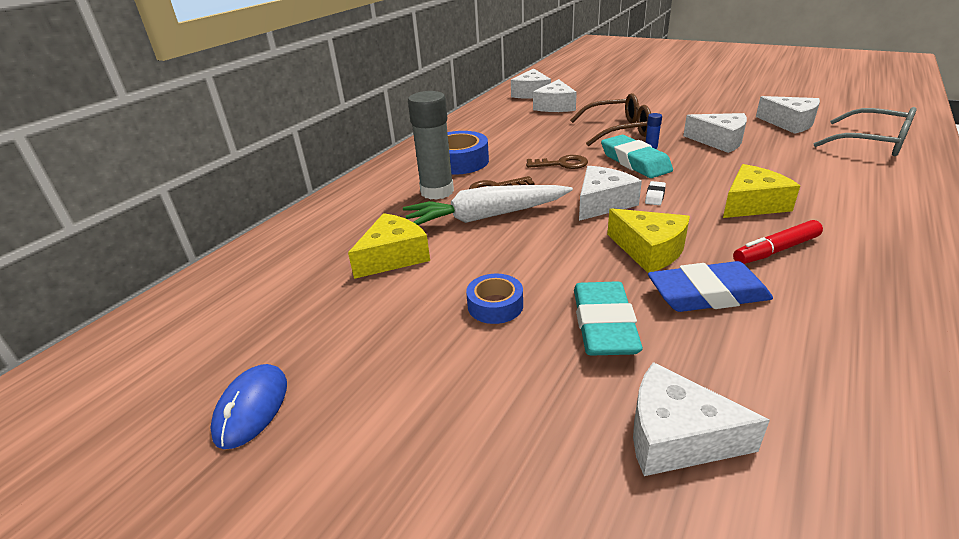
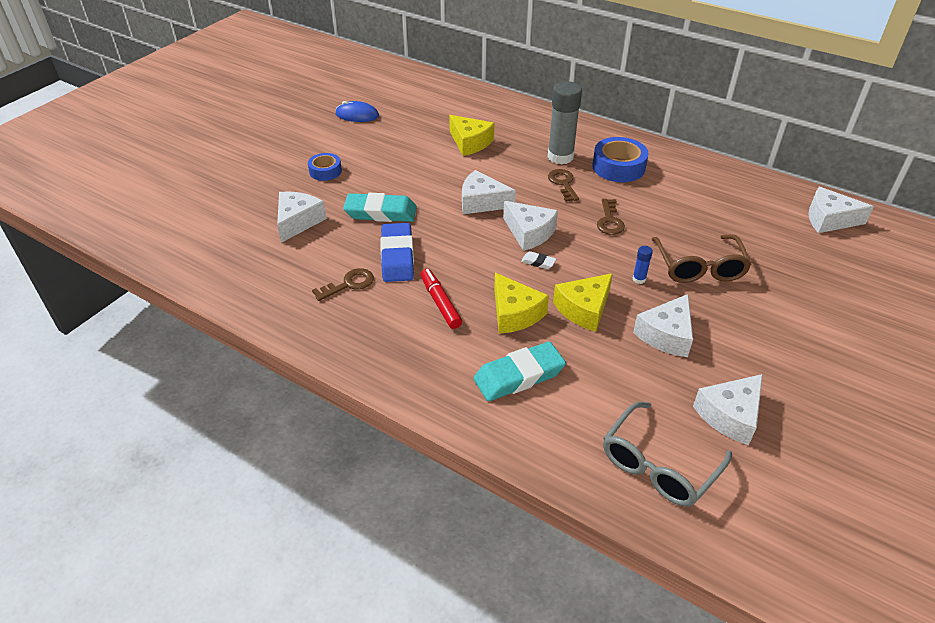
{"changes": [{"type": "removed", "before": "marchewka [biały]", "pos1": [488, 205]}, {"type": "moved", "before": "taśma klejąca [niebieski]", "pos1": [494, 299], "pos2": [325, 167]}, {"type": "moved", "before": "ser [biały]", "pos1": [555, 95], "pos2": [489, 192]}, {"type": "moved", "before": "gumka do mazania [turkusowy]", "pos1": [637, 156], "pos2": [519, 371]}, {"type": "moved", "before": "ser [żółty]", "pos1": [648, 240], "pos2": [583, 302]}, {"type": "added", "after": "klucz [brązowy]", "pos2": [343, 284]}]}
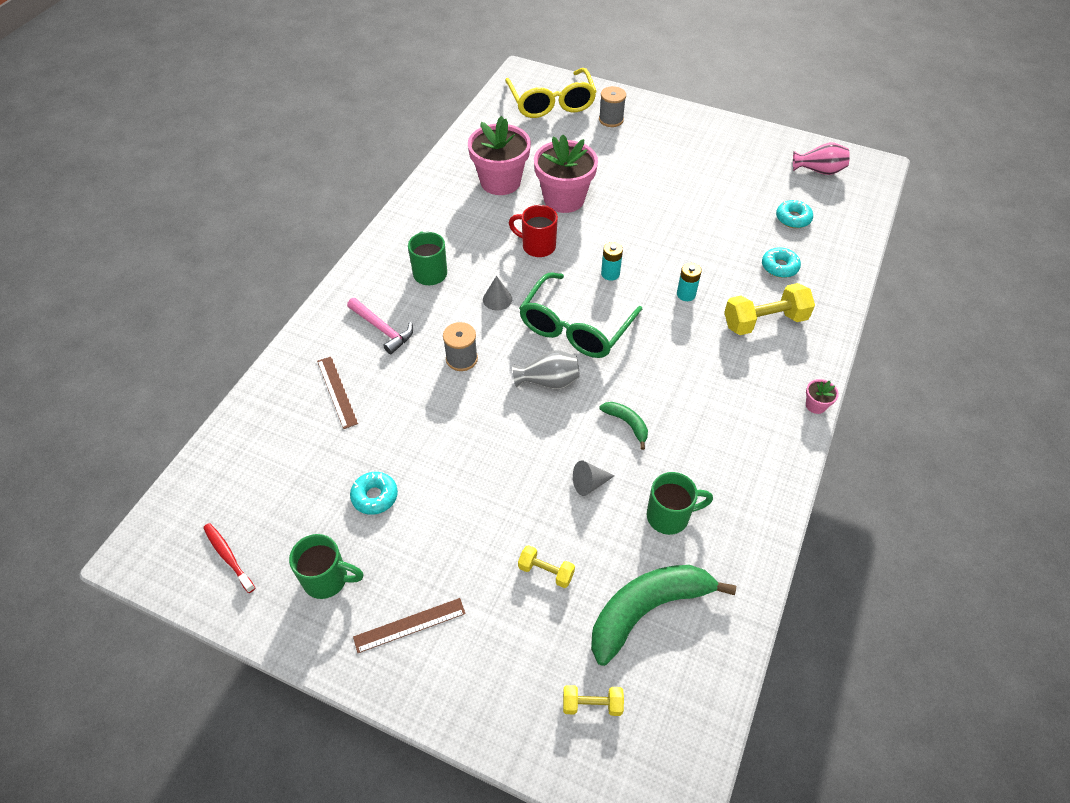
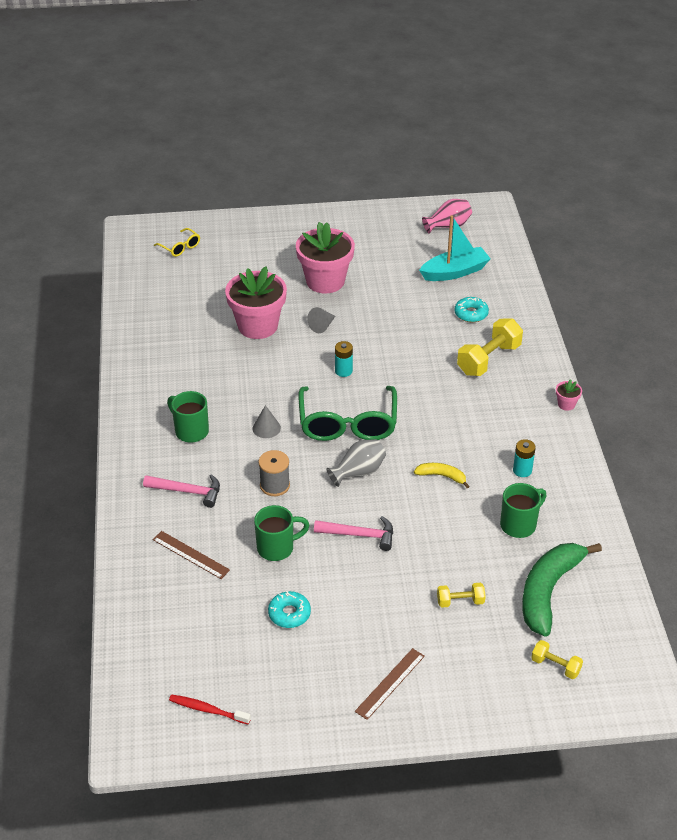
{"changes": [{"type": "moved", "before": "kubek [zielony]", "pos1": [326, 566], "pos2": [281, 533]}, {"type": "moved", "before": "doniczka [różowy]", "pos1": [499, 155], "pos2": [325, 257]}, {"type": "resized", "before": "okulary [żółty]", "pos1": [551, 93], "pos2": [177, 242], "scale": 0.46}, {"type": "removed", "before": "kubek [czerwony]", "pos1": [533, 231]}, {"type": "turned", "before": "hantel [żółty]", "pos1": [593, 700], "pos2": [557, 659], "turn": 60}, {"type": "moved", "before": "stożek [szary]", "pos1": [594, 478], "pos2": [321, 320]}, {"type": "removed", "before": "szpulka [szary]", "pos1": [612, 106]}, {"type": "recoloured", "before": "banan [zielony]", "after": "banan [żółty]", "pos1": [623, 426], "pos2": [442, 475]}, {"type": "moved", "before": "bateria [turkusowy]", "pos1": [689, 282], "pos2": [524, 458]}, {"type": "replaced", "before": "donut [turkusowy]", "after": "łódka [turkusowy]", "pos1": [794, 214], "pos2": [455, 248]}, {"type": "added", "after": "młotek [różowy]", "pos2": [353, 533]}]}
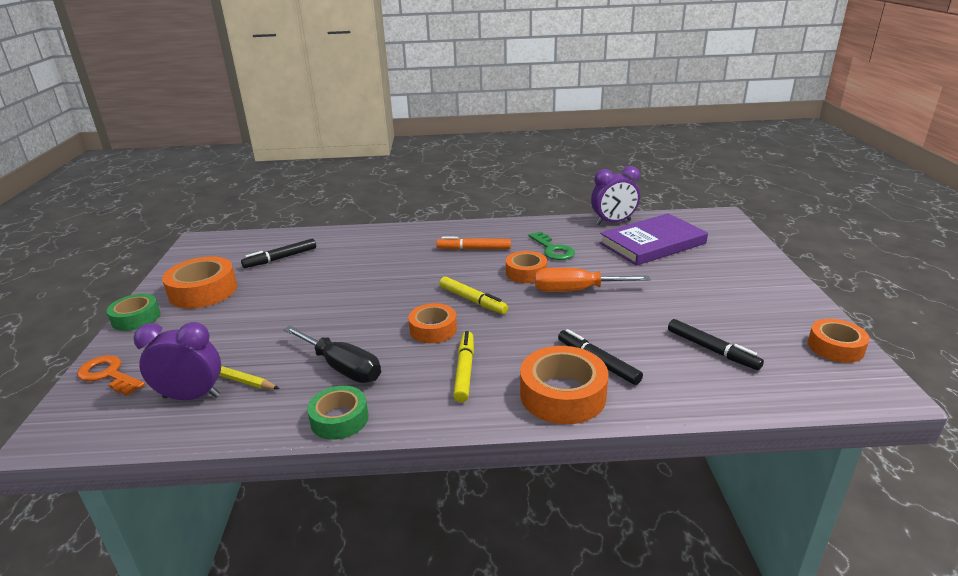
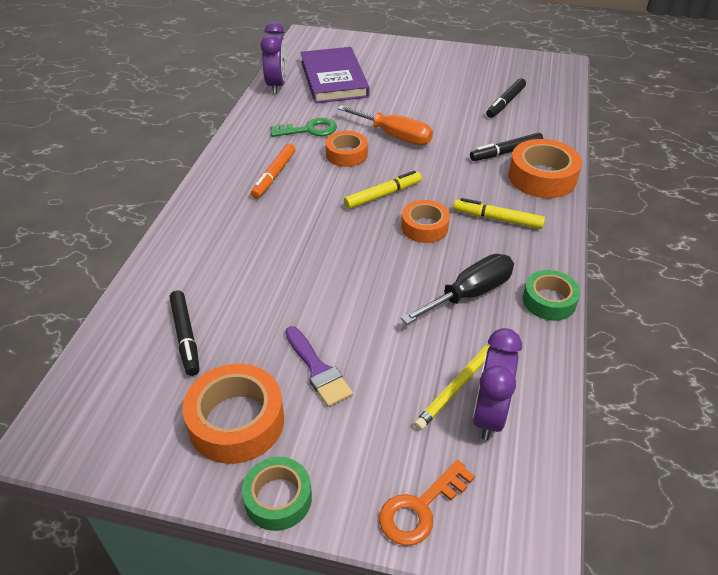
{"changes": [{"type": "turned", "before": "śrubokręt [pomarańczowy]", "pos1": [593, 280], "pos2": [385, 125], "turn": -75}, {"type": "turned", "before": "flamaster [czarny]", "pos1": [716, 344], "pos2": [506, 98], "turn": 150}, {"type": "removed", "before": "taśma klejąca [pomarańczowy]", "pos1": [839, 341]}, {"type": "added", "after": "pędzel [fioletowy]", "pos2": [319, 366]}]}
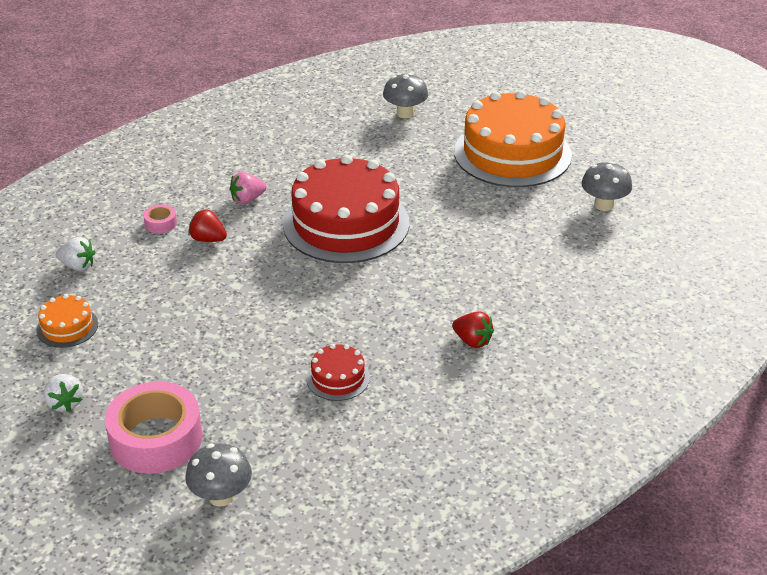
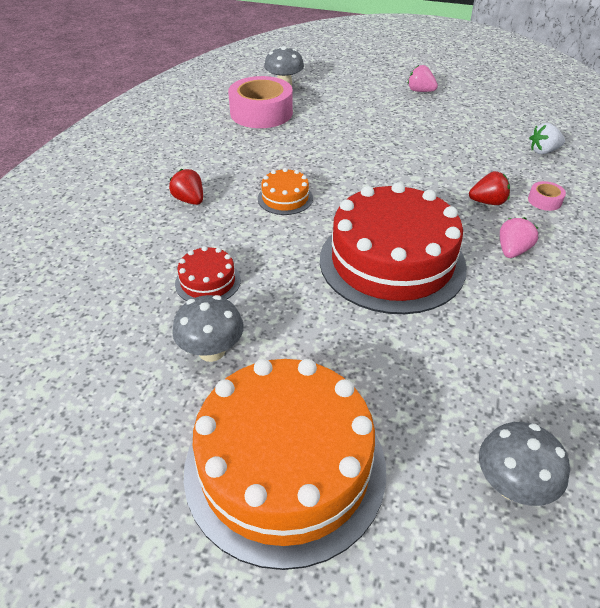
{"changes": [{"type": "moved", "before": "tort [pomarańczowy]", "pos1": [67, 321], "pos2": [285, 191]}, {"type": "recoloured", "before": "truskawka [biały]", "after": "truskawka [różowy]", "pos1": [63, 393], "pos2": [423, 78]}, {"type": "moved", "before": "taśma klejąca [różowy]", "pos1": [153, 427], "pos2": [260, 102]}, {"type": "moved", "before": "tort [czerwony]", "pos1": [338, 372], "pos2": [208, 273]}, {"type": "turned", "before": "truskawka [czerwony]", "pos1": [473, 329], "pos2": [186, 187], "turn": 45}, {"type": "moved", "before": "grzyb [szary]", "pos1": [606, 186], "pos2": [208, 328]}]}
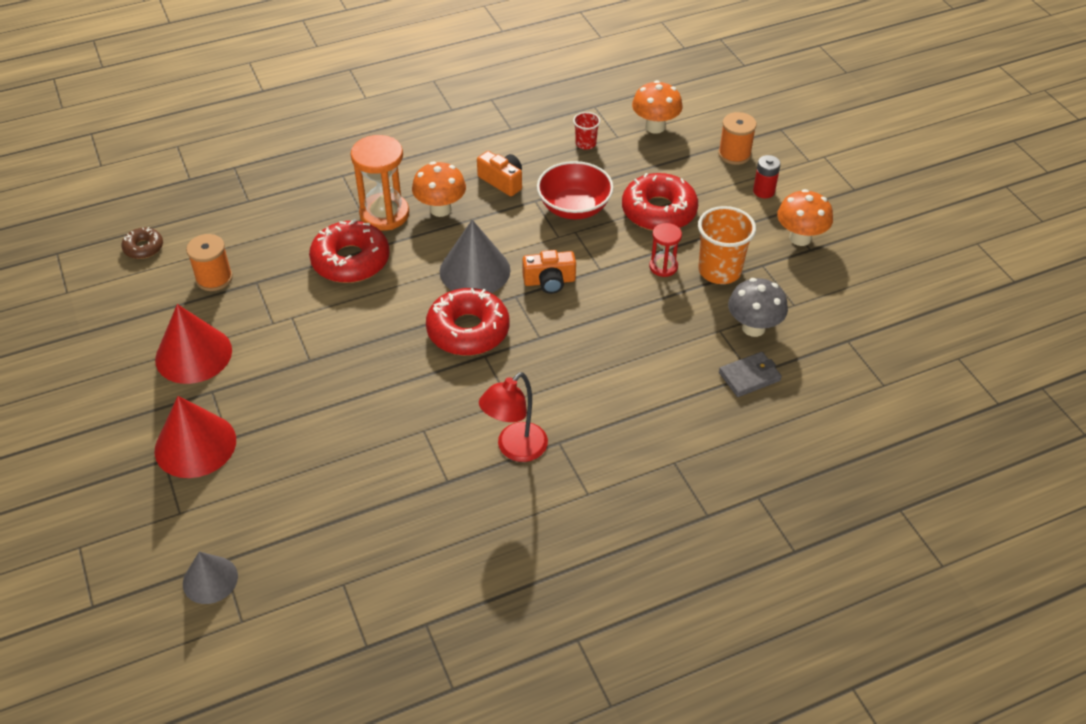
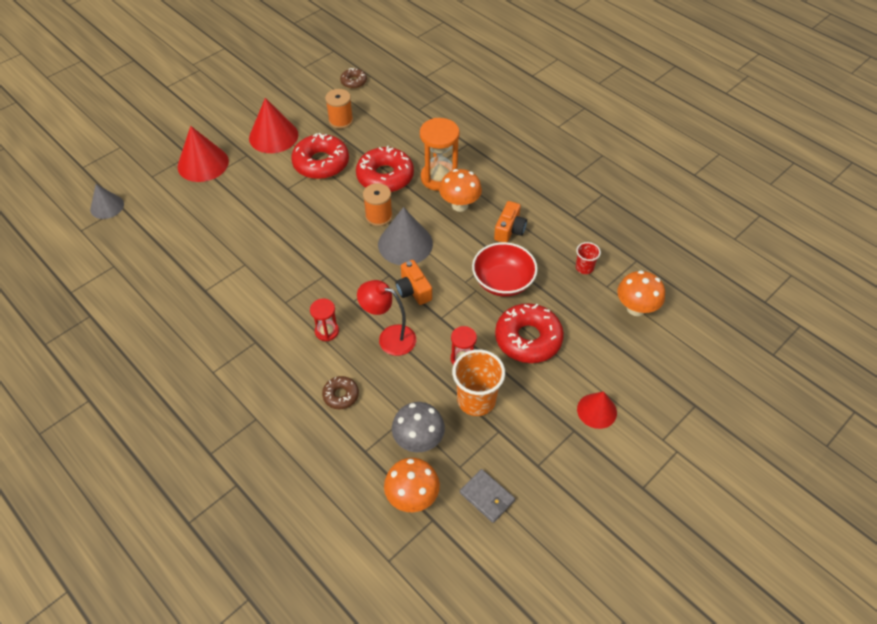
{"changes": [{"type": "moved", "before": "donut [czerwony]", "pos1": [467, 322], "pos2": [320, 156]}, {"type": "moved", "before": "lampka [czerwony]", "pos1": [513, 417], "pos2": [386, 318]}, {"type": "moved", "before": "szpulka [pomarańczowy]", "pos1": [737, 138], "pos2": [378, 204]}, {"type": "moved", "before": "portfel [szary]", "pos1": [750, 374], "pos2": [487, 496]}, {"type": "replaced", "before": "bateria [czerwony]", "after": "stożek [czerwony]", "pos1": [767, 176], "pos2": [597, 410]}, {"type": "moved", "before": "grzyb [pomarańczowy]", "pos1": [805, 217], "pos2": [412, 485]}, {"type": "added", "after": "klepsydra [czerwony]", "pos2": [324, 320]}, {"type": "added", "after": "donut [brązowy]", "pos2": [340, 392]}]}
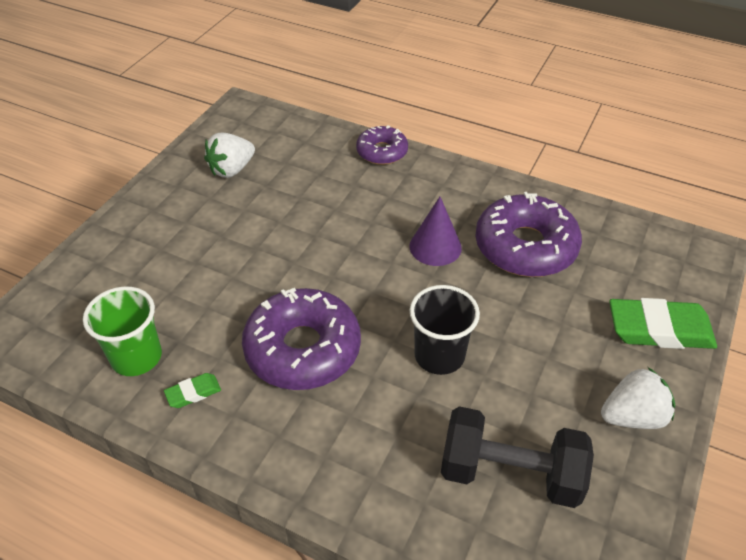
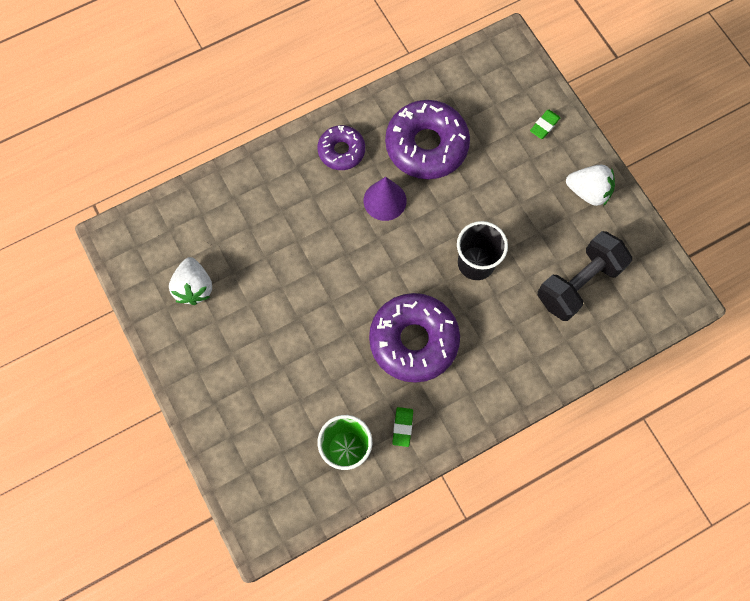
{"changes": [{"type": "moved", "before": "donut [fioletowy]", "pos1": [382, 145], "pos2": [341, 147]}, {"type": "turned", "before": "truskawka [biały]", "pos1": [638, 398], "pos2": [590, 185], "turn": 90}, {"type": "resized", "before": "gumka do mazania [zielony]", "pos1": [663, 323], "pos2": [545, 124], "scale": 0.47}]}
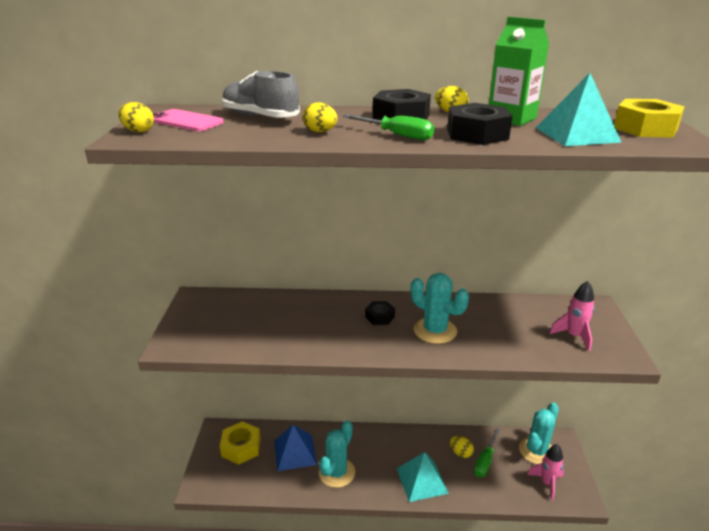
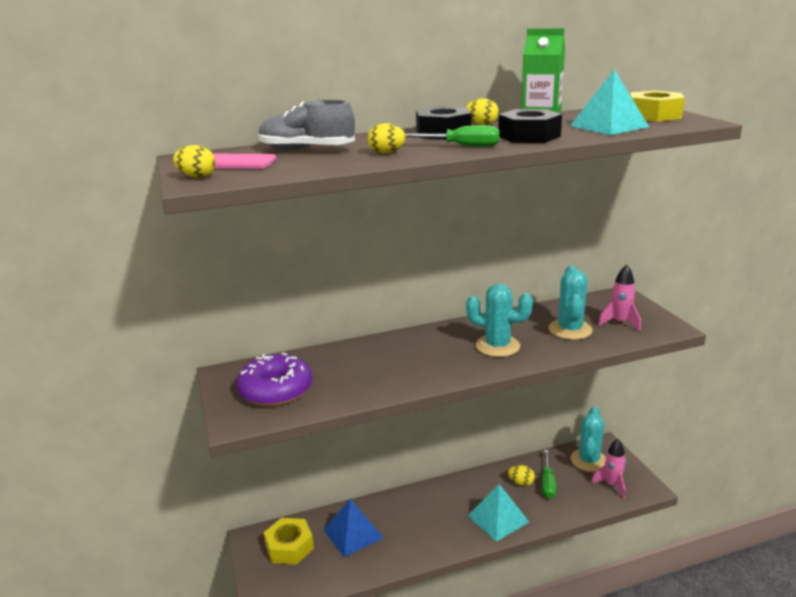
{"changes": [{"type": "moved", "before": "kaktus [turkusowy]", "pos1": [337, 454], "pos2": [570, 302]}, {"type": "removed", "before": "nakrętka [czarny]", "pos1": [380, 313]}, {"type": "added", "after": "donut [fioletowy]", "pos2": [274, 379]}]}
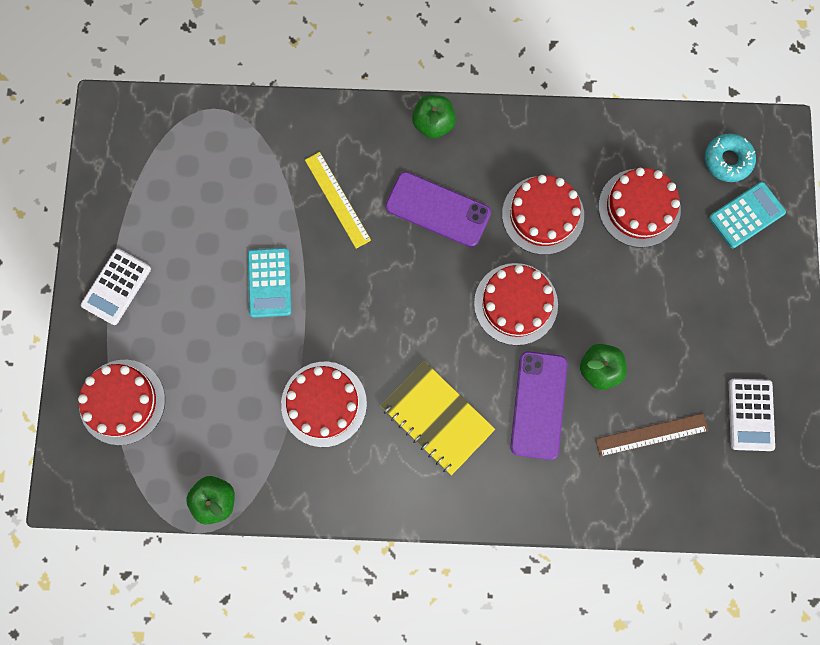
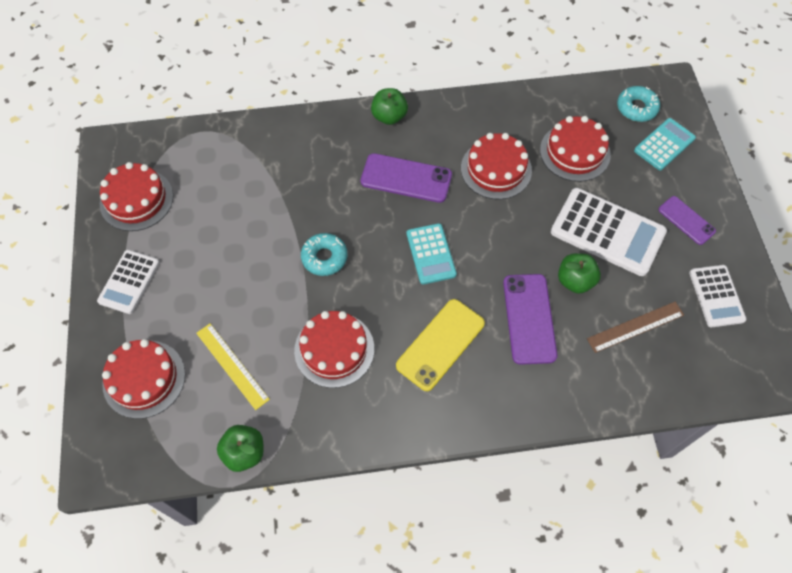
{"changes": [{"type": "moved", "before": "kalkulator [turkusowy]", "pos1": [269, 283], "pos2": [431, 254]}, {"type": "moved", "before": "linijka [żółty]", "pos1": [338, 200], "pos2": [233, 367]}, {"type": "replaced", "before": "zeszyt [żółty]", "after": "telefon [żółty]", "pos1": [437, 418], "pos2": [440, 345]}, {"type": "moved", "before": "tort [czerwony]", "pos1": [516, 304], "pos2": [136, 196]}, {"type": "added", "after": "donut [turkusowy]", "pos2": [324, 254]}, {"type": "added", "after": "kalkulator [biały]", "pos2": [609, 232]}, {"type": "added", "after": "telefon [fioletowy]", "pos2": [687, 220]}]}
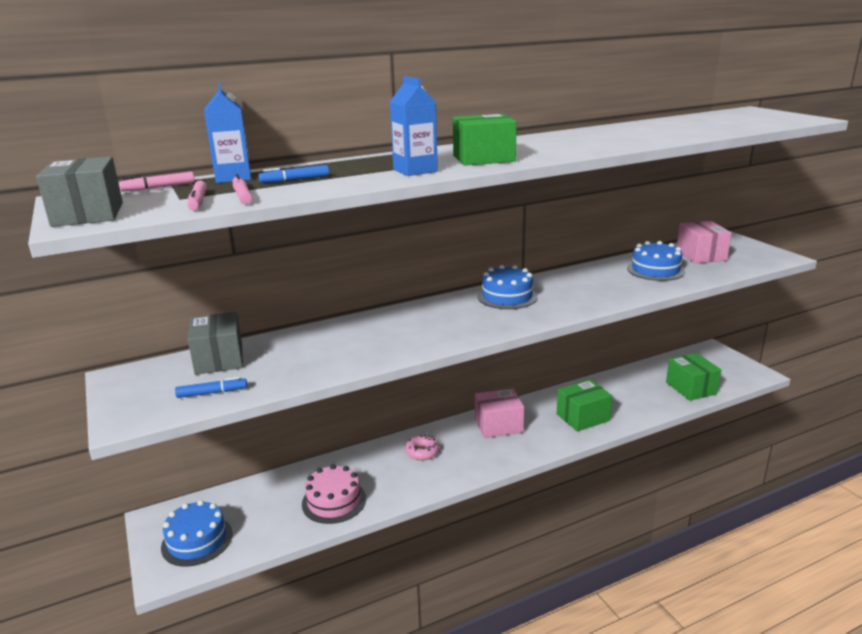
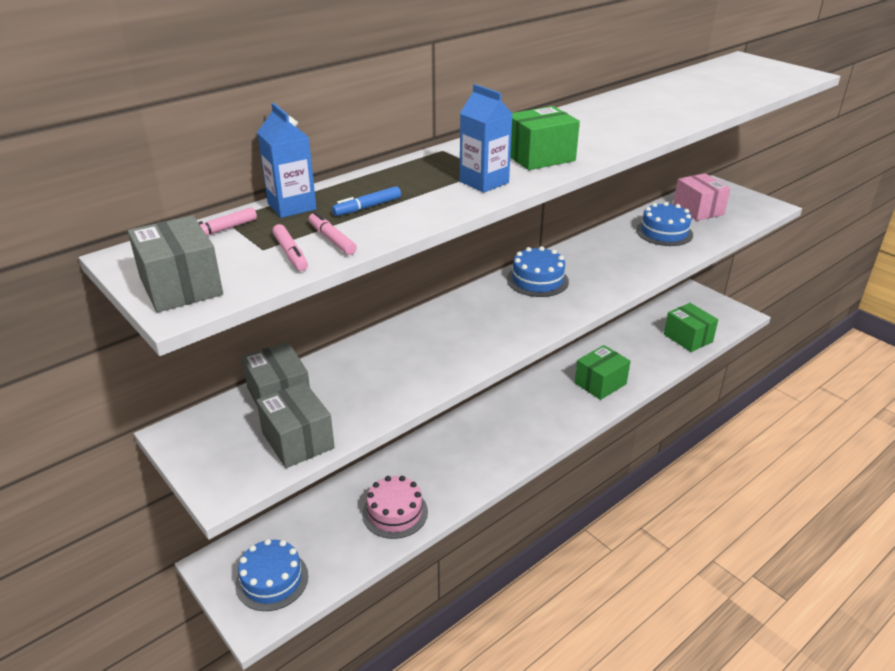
{"changes": [{"type": "replaced", "before": "flamaster [niebieski]", "after": "pudełko [szary]", "pos1": [211, 387], "pos2": [295, 425]}, {"type": "removed", "before": "donut [różowy]", "pos1": [422, 447]}, {"type": "removed", "before": "pudełko [różowy]", "pos1": [499, 413]}]}
